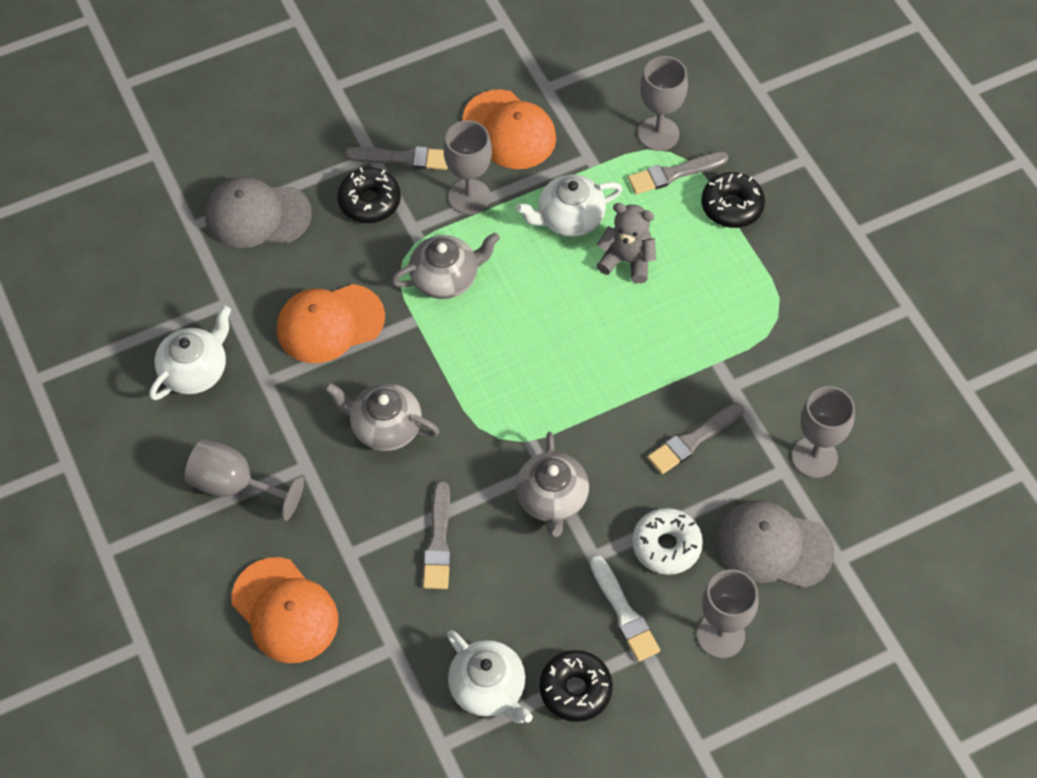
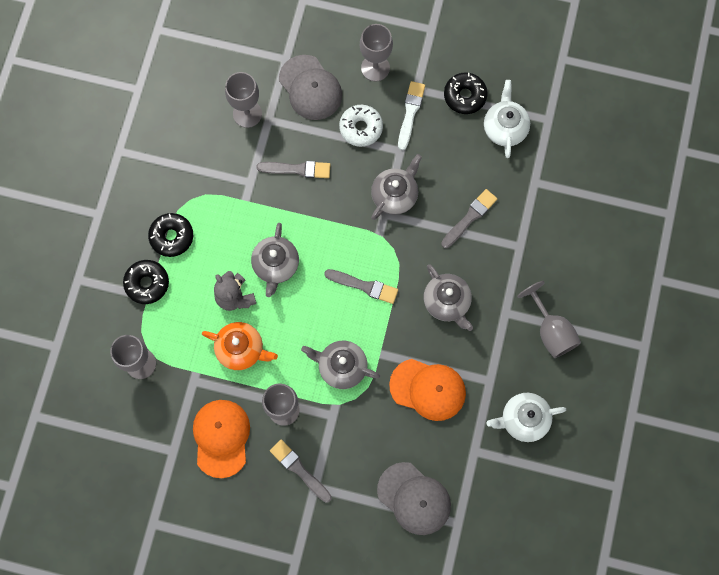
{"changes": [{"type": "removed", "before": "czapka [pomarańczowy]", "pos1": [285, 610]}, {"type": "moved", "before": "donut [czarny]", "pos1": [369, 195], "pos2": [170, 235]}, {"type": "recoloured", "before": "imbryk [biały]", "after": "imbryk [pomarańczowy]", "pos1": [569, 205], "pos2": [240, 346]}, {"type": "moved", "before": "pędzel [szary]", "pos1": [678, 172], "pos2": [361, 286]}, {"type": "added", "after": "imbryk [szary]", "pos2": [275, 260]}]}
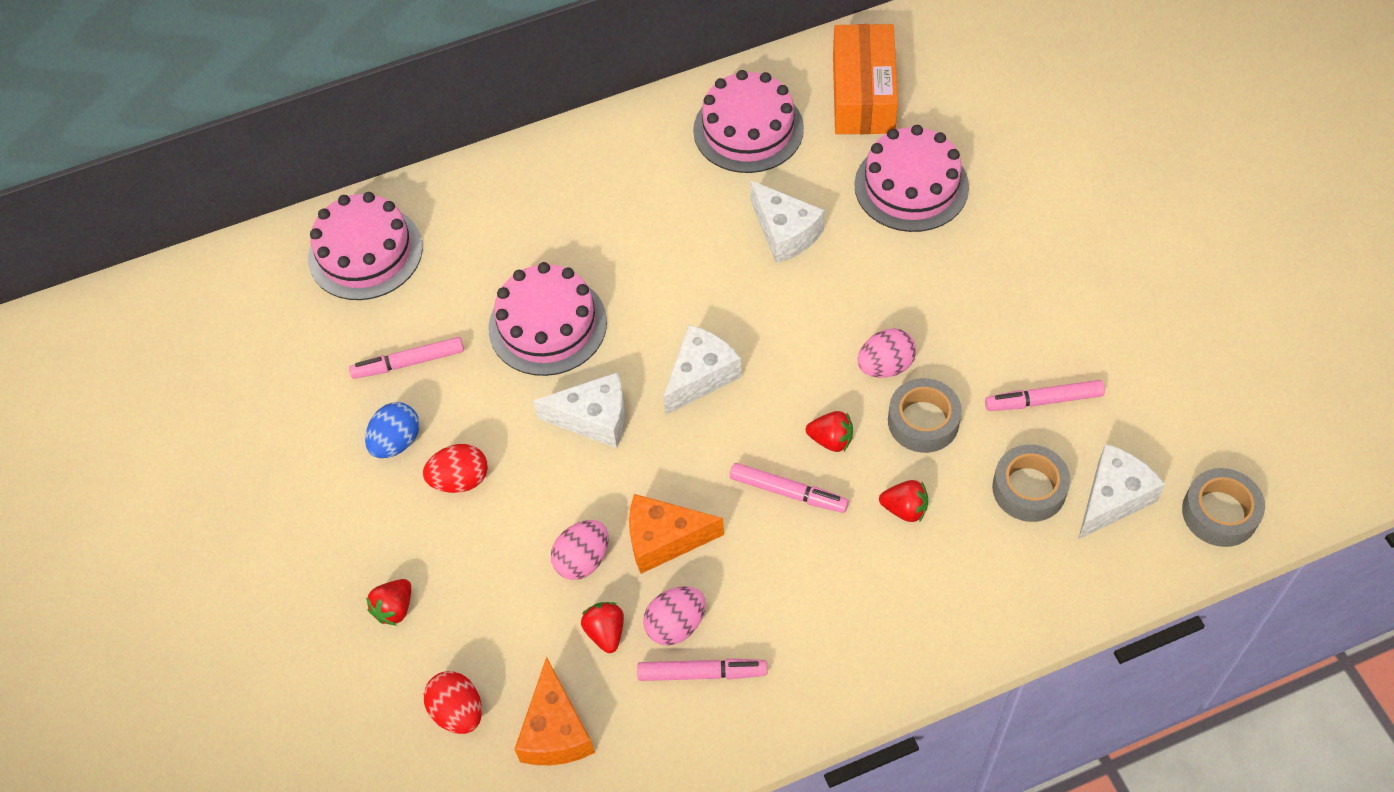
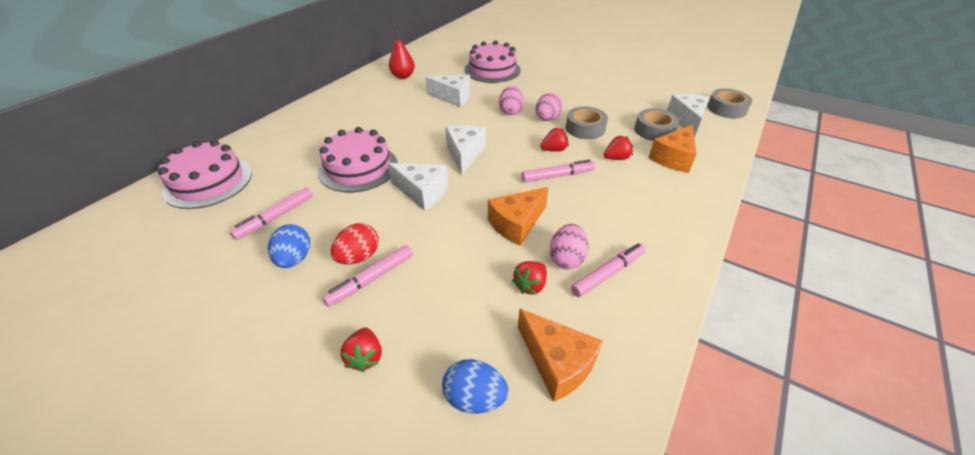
{"changes": [{"type": "recoloured", "before": "jajko [czerwony]", "after": "jajko [niebieski]", "pos1": [453, 702], "pos2": [475, 386]}, {"type": "turned", "before": "ser [biały]", "pos1": [579, 410], "pos2": [417, 187], "turn": 60}, {"type": "moved", "before": "jajko [różowy]", "pos1": [580, 550], "pos2": [511, 100]}, {"type": "turned", "before": "truskawka [czerwony]", "pos1": [602, 627], "pos2": [529, 278], "turn": -90}, {"type": "replaced", "before": "tort [różowy]", "after": "gruszka [czerwony]", "pos1": [748, 121], "pos2": [402, 55]}, {"type": "removed", "before": "pudełko [pomarańczowy]", "pos1": [865, 79]}, {"type": "moved", "before": "flamaster [różowy]", "pos1": [1045, 395], "pos2": [367, 276]}, {"type": "added", "after": "ser [pomarańczowy]", "pos2": [672, 149]}]}
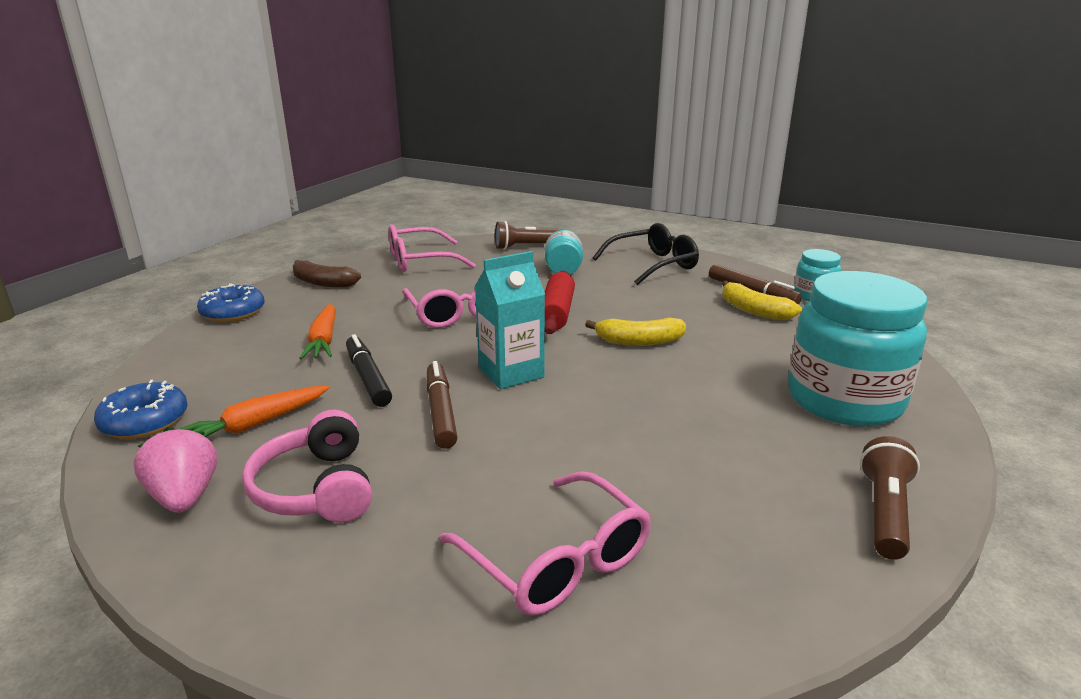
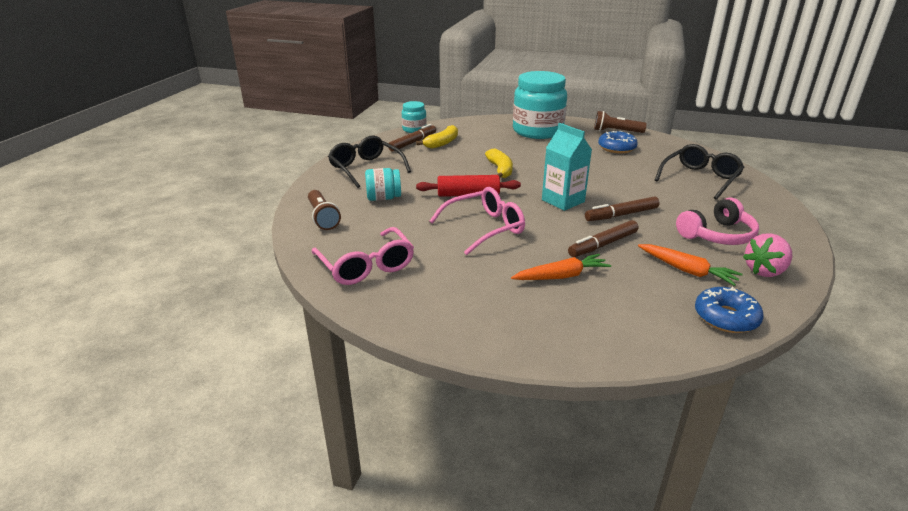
{"changes": [{"type": "moved", "before": "donut [niebieski]", "pos1": [231, 302], "pos2": [618, 142]}, {"type": "removed", "before": "banan [brązowy]", "pos1": [327, 274]}, {"type": "recoloured", "before": "flamaster [czarny]", "after": "flamaster [brązowy]", "pos1": [369, 370], "pos2": [603, 238]}, {"type": "recoloured", "before": "okulary [różowy]", "after": "okulary [czarny]", "pos1": [545, 543], "pos2": [700, 172]}]}
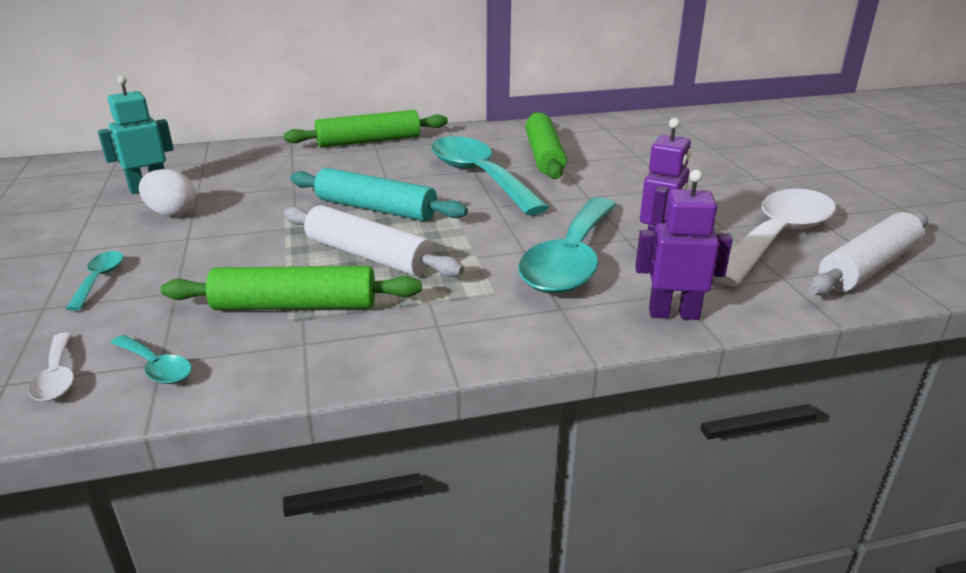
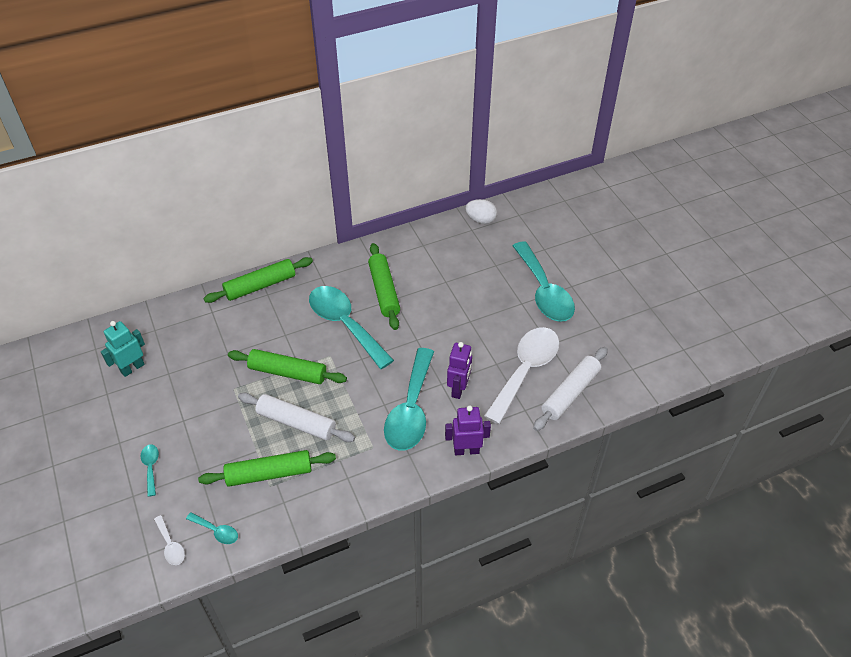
{"changes": [{"type": "moved", "before": "jajko [biały]", "pos1": [167, 193], "pos2": [481, 211]}, {"type": "recoloured", "before": "wałek do ciasta [turkusowy]", "after": "wałek do ciasta [zielony]", "pos1": [379, 194], "pos2": [287, 366]}, {"type": "added", "after": "łyżka [turkusowy]", "pos2": [544, 281]}]}
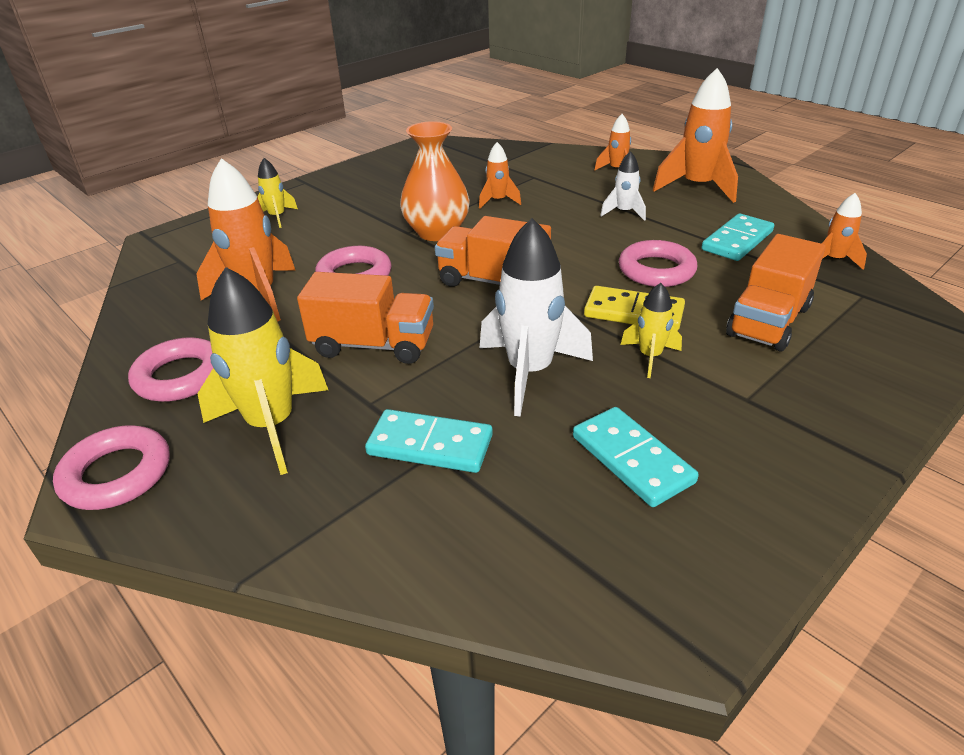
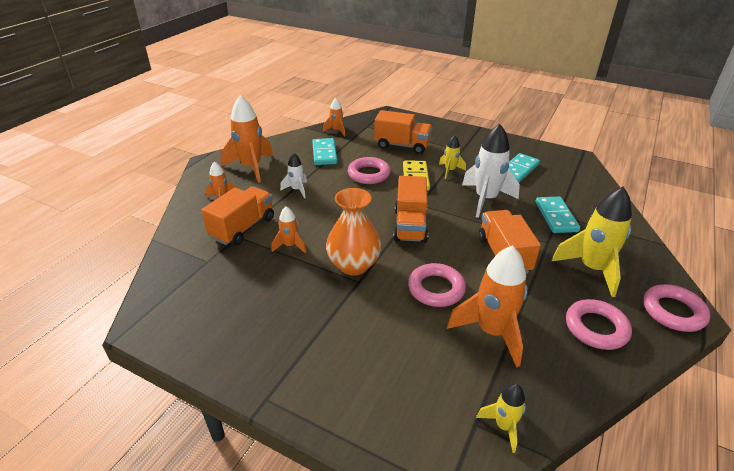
{"changes": [{"type": "moved", "before": "rakieta [żółty]", "pos1": [277, 193], "pos2": [501, 418]}, {"type": "turned", "before": "kostka domina [turkusowy]", "pos1": [737, 237], "pos2": [324, 151], "turn": 60}, {"type": "added", "after": "ciężarówka [pomarańczowy]", "pos2": [238, 216]}]}
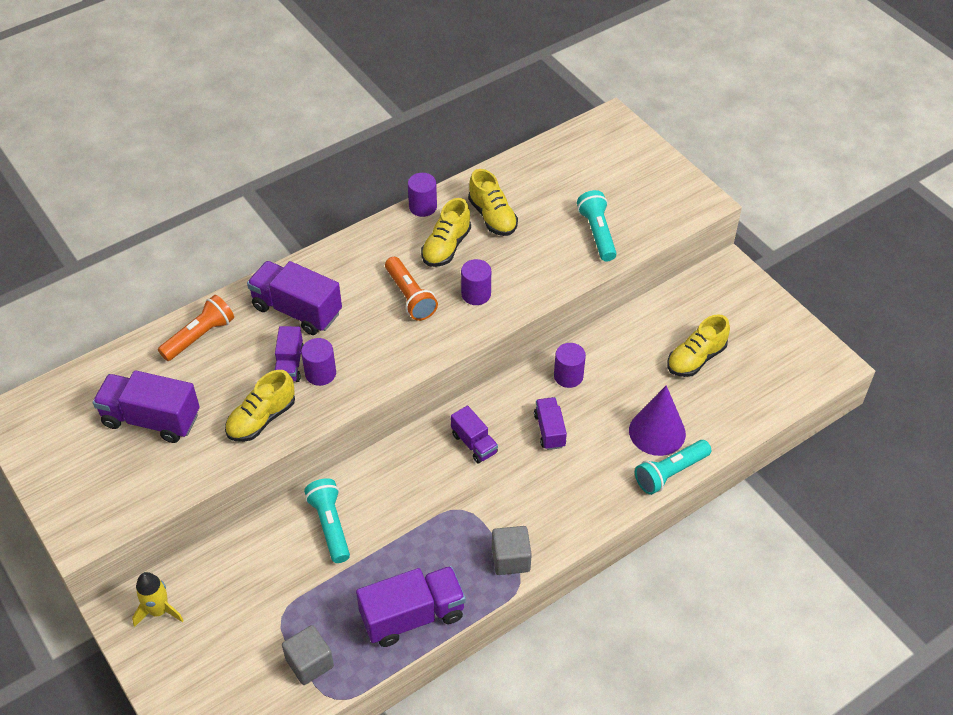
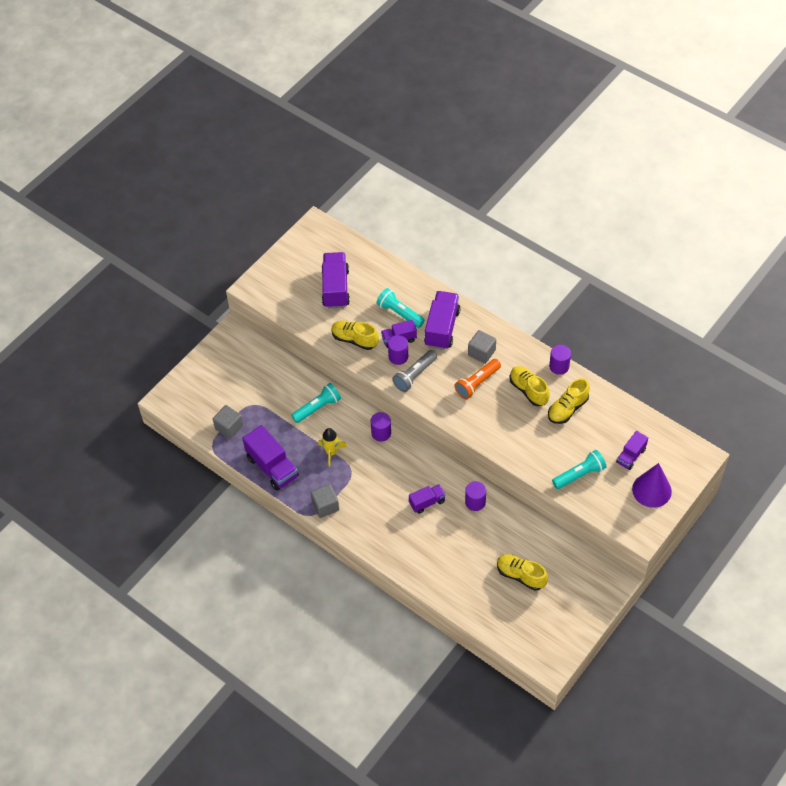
{"changes": [{"type": "moved", "before": "rakieta [żółty]", "pos1": [158, 599], "pos2": [332, 447]}, {"type": "removed", "before": "latarka [pomarańczowy]", "pos1": [196, 328]}, {"type": "turned", "before": "but [żółty]", "pos1": [446, 232], "pos2": [530, 386], "turn": 45}, {"type": "moved", "before": "ciężarówka [fioletowy]", "pos1": [474, 434], "pos2": [632, 450]}, {"type": "moved", "before": "walec [fioletowy]", "pos1": [476, 282], "pos2": [381, 426]}, {"type": "moved", "before": "stożek [fioletowy]", "pos1": [657, 420], "pos2": [652, 485]}, {"type": "moved", "before": "latarka [turkusowy]", "pos1": [673, 467], "pos2": [400, 308]}, {"type": "added", "after": "latarka [szary]", "pos2": [414, 371]}, {"type": "added", "after": "sześcian [szary]", "pos2": [482, 347]}]}
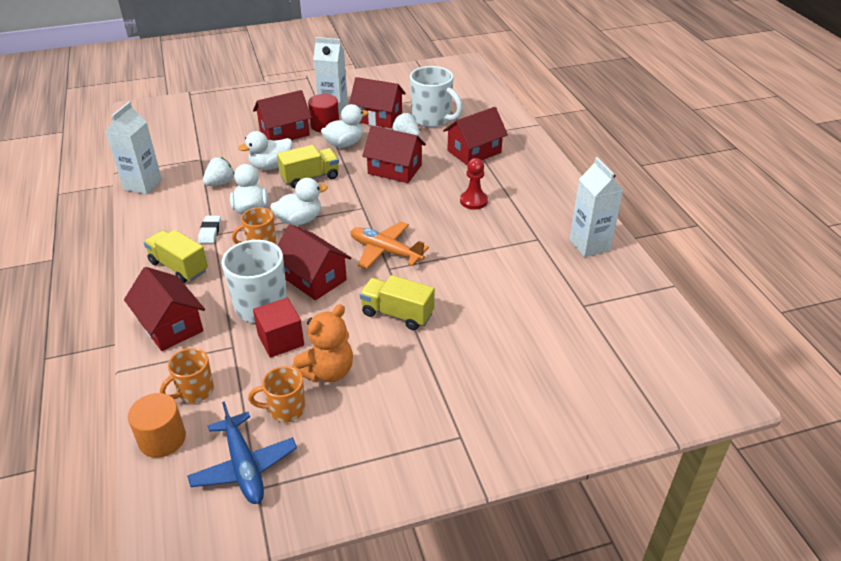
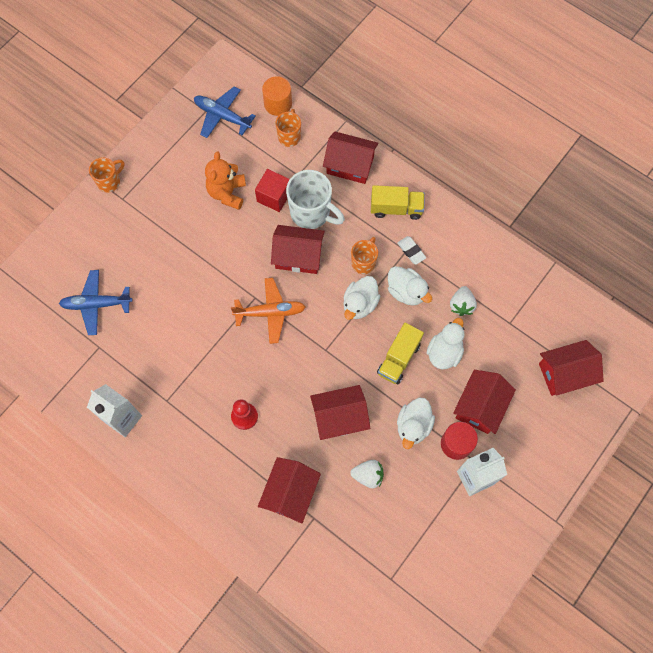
{"changes": [{"type": "removed", "before": "karton mleka [biały]", "pos1": [133, 148]}, {"type": "moved", "before": "kubek [pomarańczowy]", "pos1": [276, 394], "pos2": [107, 174]}, {"type": "moved", "before": "domek [czerwony]", "pos1": [377, 102], "pos2": [571, 368]}, {"type": "removed", "before": "ciężarówka [żółty]", "pos1": [397, 302]}, {"type": "removed", "before": "kubek [biały]", "pos1": [436, 96]}, {"type": "added", "after": "samolot [niebieski]", "pos2": [96, 302]}]}
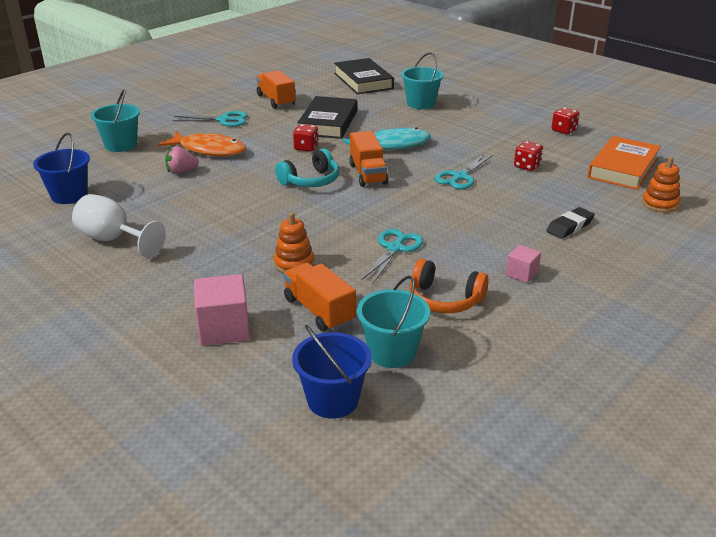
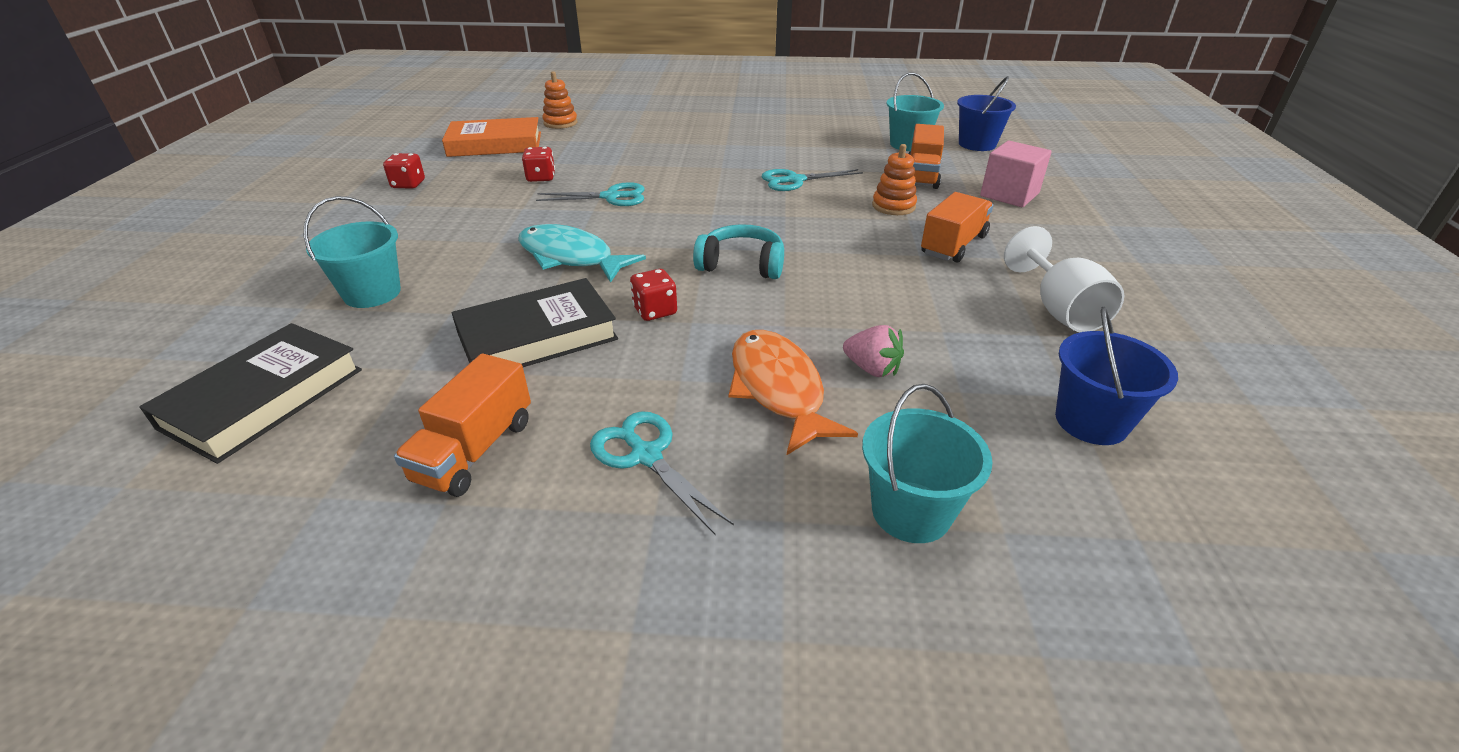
{"changes": [{"type": "moved", "before": "ciężarówka [pomarańczowy]", "pos1": [368, 159], "pos2": [957, 227]}, {"type": "removed", "before": "słuchawki [pomarańczowy]", "pos1": [449, 286]}, {"type": "removed", "before": "sześcian [różowy]", "pos1": [523, 264]}, {"type": "removed", "before": "gumka do mazania [czarny]", "pos1": [570, 223]}]}
